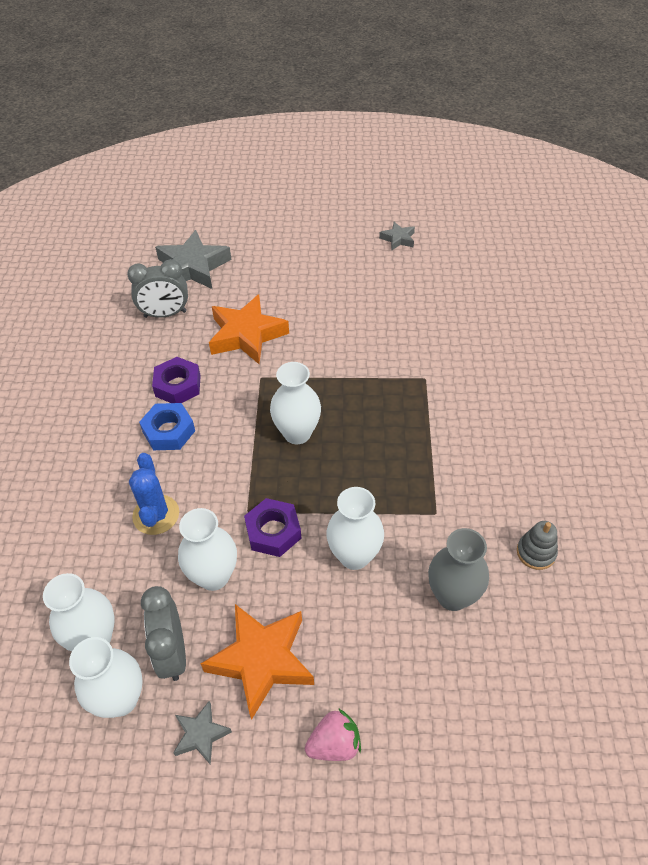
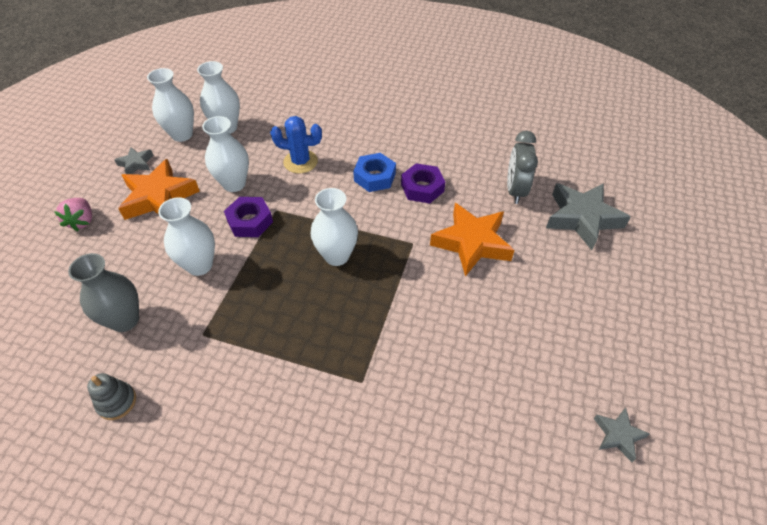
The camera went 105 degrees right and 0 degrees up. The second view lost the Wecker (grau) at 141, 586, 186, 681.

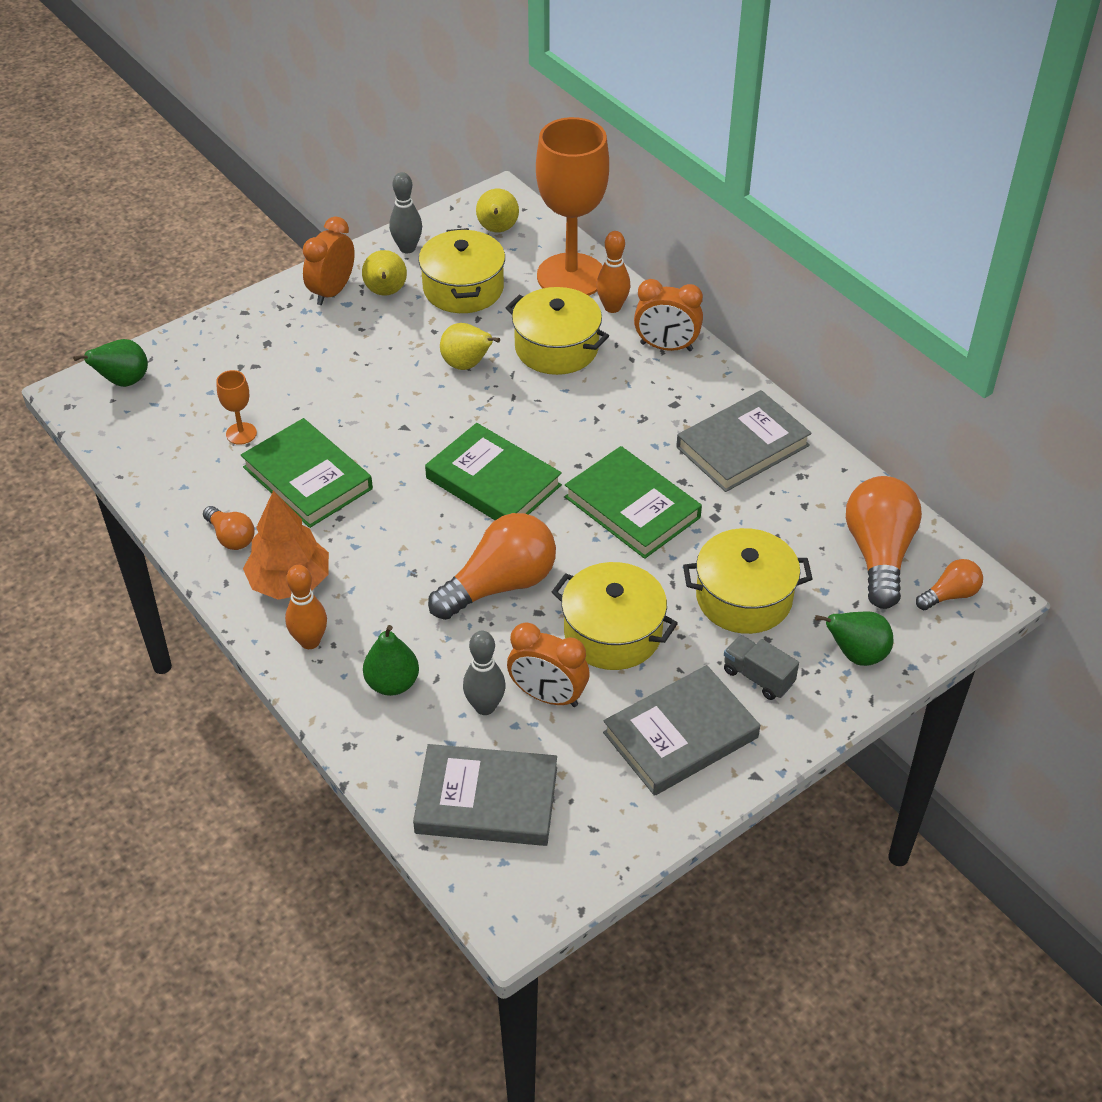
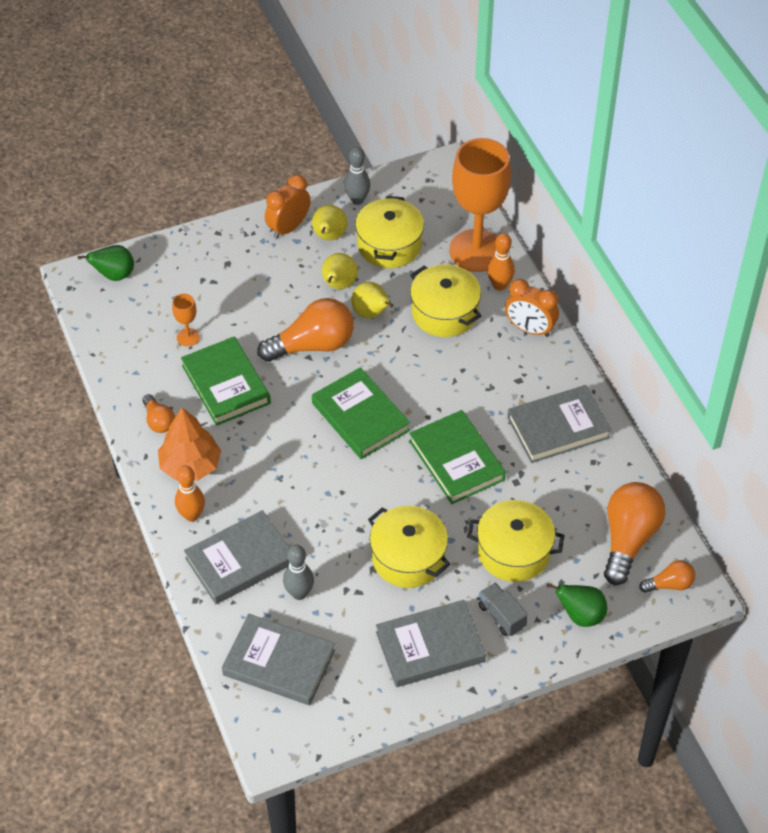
The camera went 15 degrees right and 5 degrees up. The second view lost the Wecker (orange) at 507, 622, 589, 707. The Glühbirne (orange) ended up elsewhere, having gone from 428, 513, 556, 620 to 258, 298, 354, 362. The Birne (gelb) ended up elsewhere, having gone from 476, 189, 519, 232 to 322, 253, 358, 289. Where the Birne (grün) stood at 363, 625, 419, 696, the Buch (grau) came to stand at 184, 510, 290, 604.

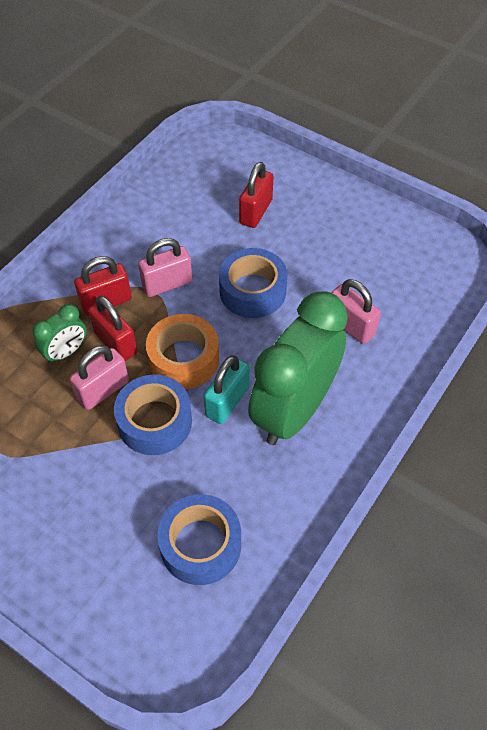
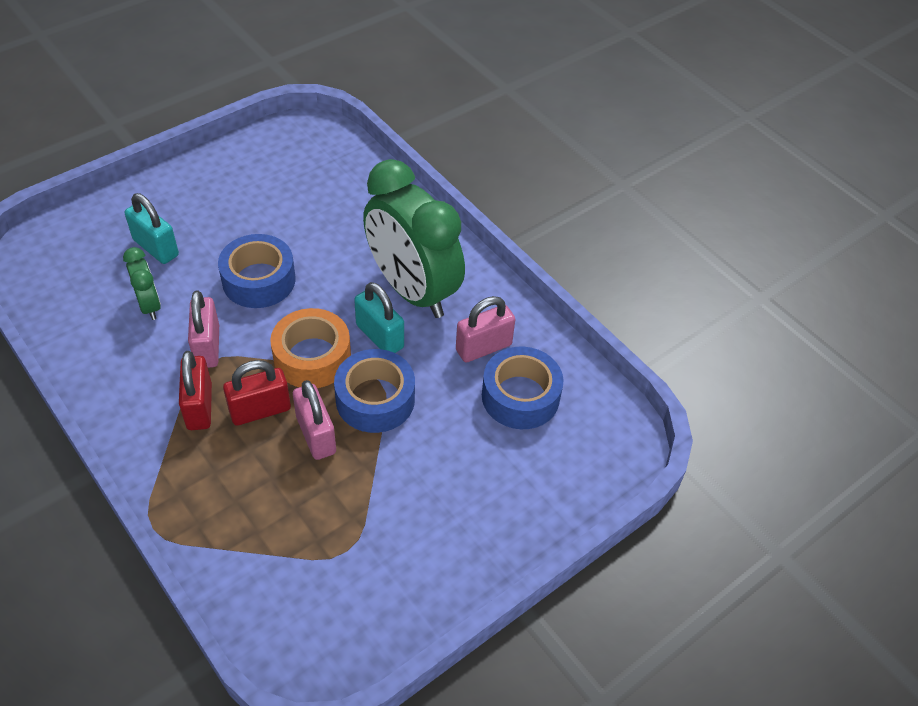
The camera went 75 degrees left and 5 degrees down. The Wecker (grün) ended up elsewhere, having gone from 32, 304, 86, 364 to 123, 247, 161, 320. The Vorhängeschloss (rosa) ended up elsewhere, having gone from 331, 279, 381, 344 to 456, 296, 515, 362. What was the Vorhängeschloss (rot) at 239, 162, 274, 228 turned into the Vorhängeschloss (türkis) at 125, 193, 179, 264.

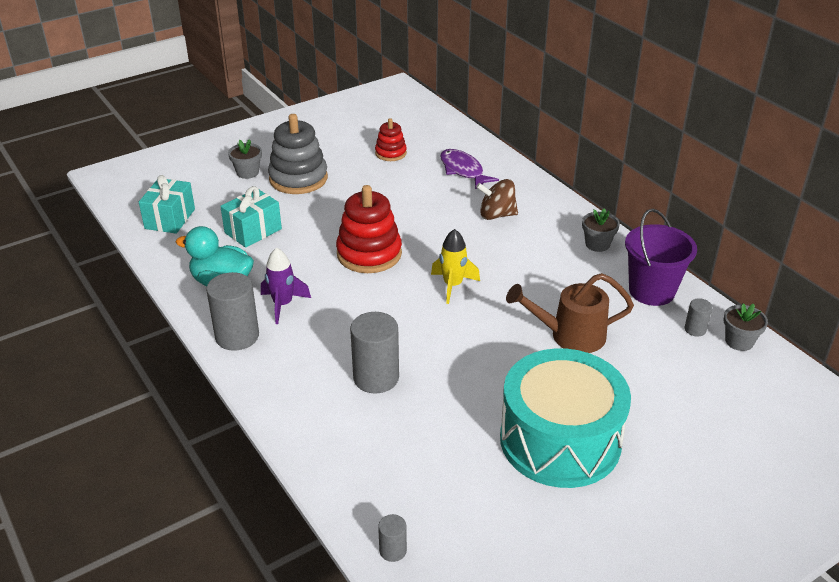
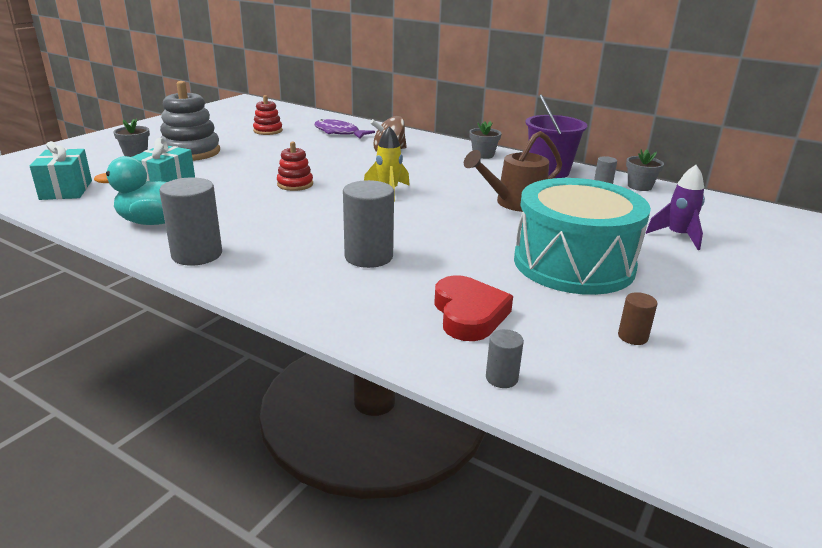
The camera went 25 degrees left and 10 degrees down. The second view gained the Herz (rot) at 434, 275, 513, 341. The second view gained the Vollzylinder (braun) at 618, 292, 657, 345. The Rakete (lila) ended up elsewhere, having gone from 261, 248, 311, 324 to 646, 165, 705, 250. The size of the Stapelspielzeug (rot) at 336, 185, 402, 273 changed by a factor of 0.56.

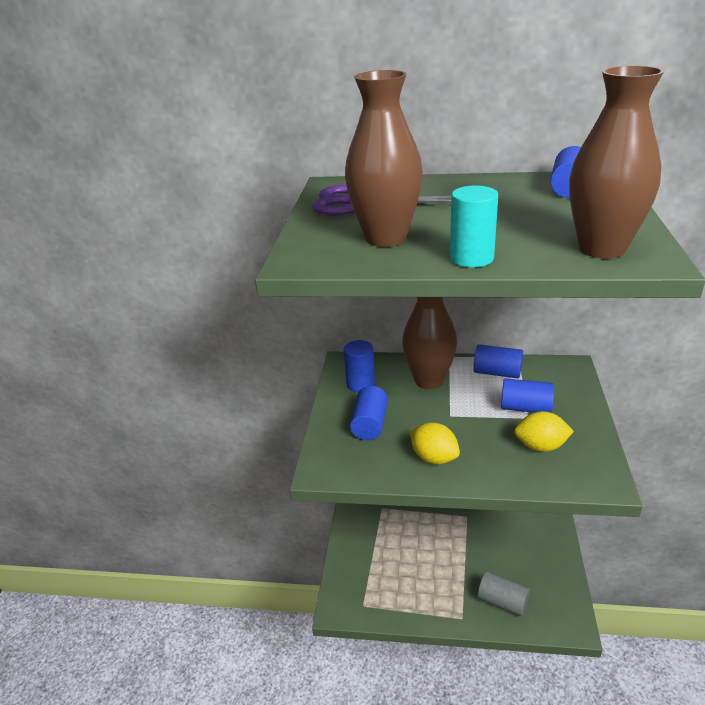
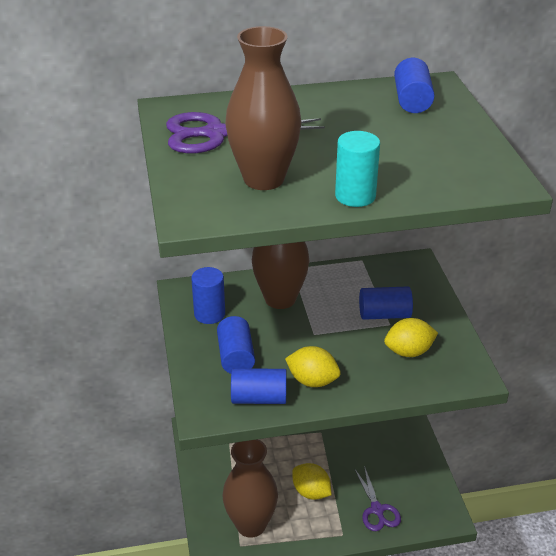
The camera went 20 degrees left and 5 degrees up. The second view gained the Zitrone (gelb) at 292, 463, 331, 500. The Vollzylinder (blau) ended up elsewhere, having gone from 473, 344, 523, 378 to 231, 368, 287, 404. The Vase (braun) ended up elsewhere, having gone from 569, 65, 664, 259 to 222, 439, 278, 538. Where the Vollzylinder (grau) stood at 478, 571, 530, 616, the Schere (lila) came to stand at 354, 466, 401, 531.

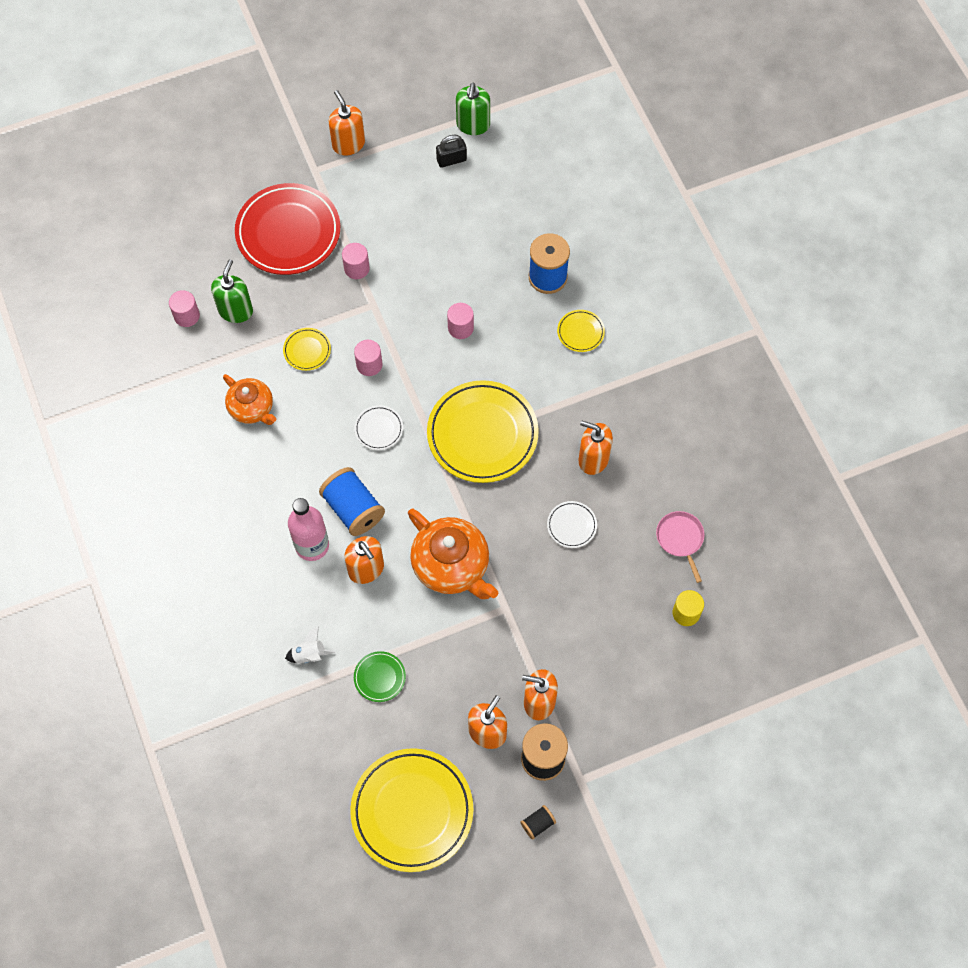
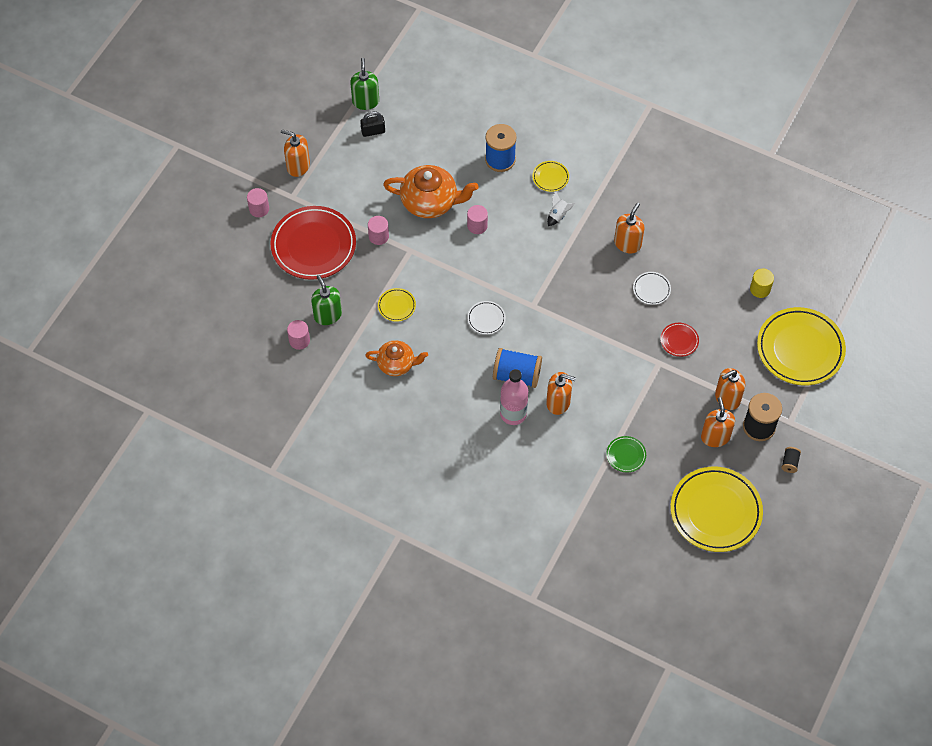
The camera went 40 degrees left and 5 degrees down. The second view lost the Pfanne (rosa) at 656, 511, 705, 583. The second view gained the Teller (rot) at 660, 323, 699, 357. The Rakete (weiß) ended up elsewhere, having gone from 285, 627, 335, 663 to 547, 191, 575, 226. The Vollzylinder (rosa) ended up elsewhere, having gone from 354, 340, 383, 376 to 247, 188, 269, 217. The Teekanne (orange) ended up elsewhere, having gone from 408, 509, 498, 599 to 383, 165, 479, 218. The Teller (gelb) ended up elsewhere, having gone from 427, 380, 539, 483 to 757, 307, 846, 385. The Vorhängeschloss (schwarz) at 436, 135, 467, 168 ended up facing another way, 45 degrees clockwise from before. The Seifenspender (grün) at 456, 83, 490, 135 ended up facing another way, 150 degrees counterclockwise from before. The Seifenspender (orange) at 579, 421, 613, 475 ended up facing another way, 135 degrees clockwise from before.

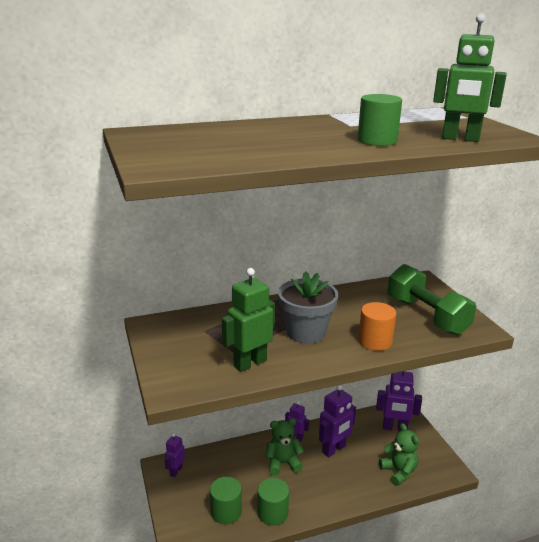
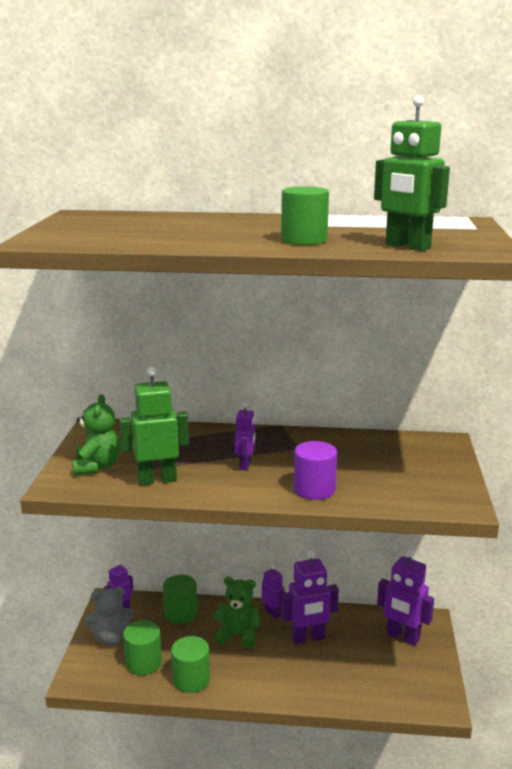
The camera went 25 degrees right and 5 degrees down. The second view lost the Hantel (grün) at 388, 264, 476, 335. The second view gained the Teddybär (grau) at 85, 587, 133, 646. The second view gained the Vollzylinder (grün) at 163, 575, 198, 624. The Teddybär (grün) ended up elsewhere, having gone from 379, 423, 419, 486 to 72, 394, 120, 476. Where the Blumentopf (grau) stood at 278, 271, 338, 343, the Roboter (lila) came to stand at 235, 403, 255, 470. What was the Vollzylinder (orange) at 358, 302, 396, 351 turned into the Vollzylinder (lila) at 294, 441, 337, 500.

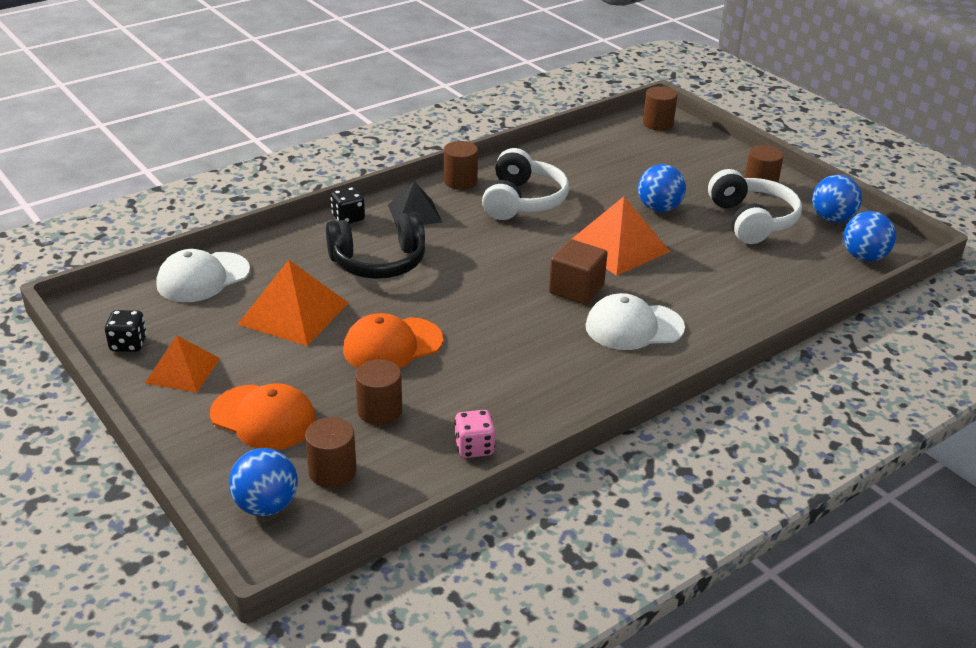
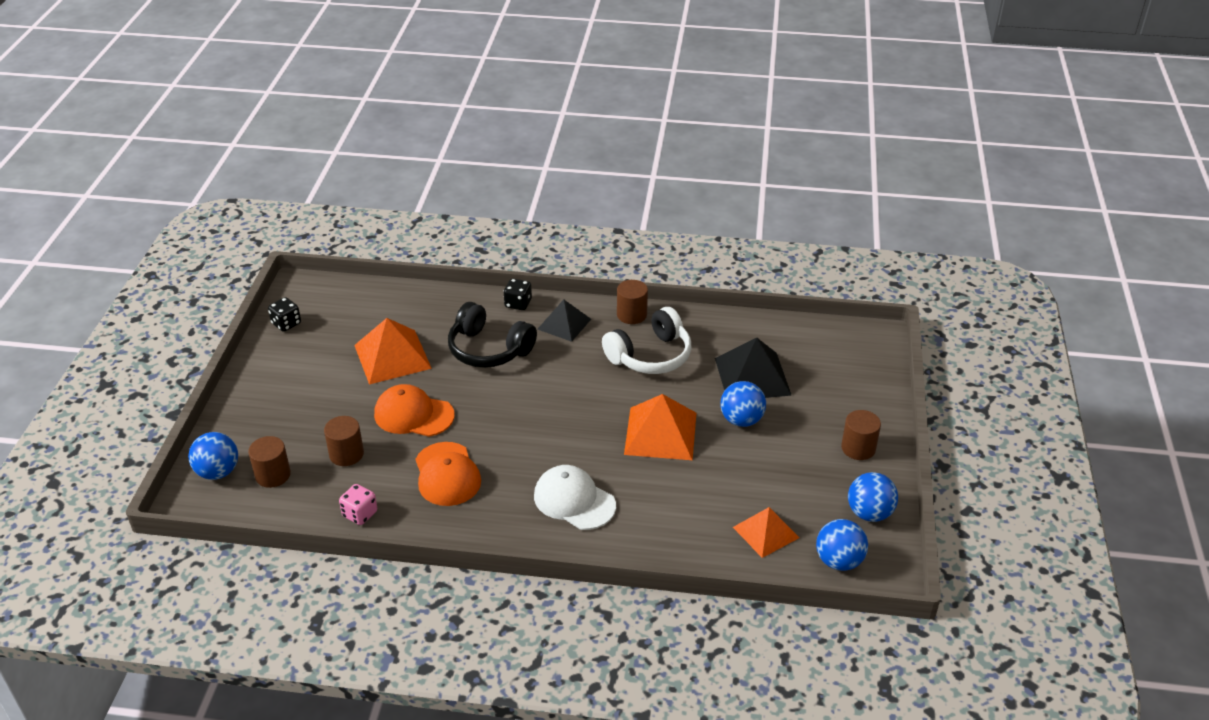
The camera went 45 degrees right and 5 degrees up. The second view lost the Kappe (weiß) at 156, 249, 250, 302. The second view lost the Kubus (braun) at 549, 239, 608, 305. The second view lost the Vollzylinder (braun) at 643, 86, 677, 130. The second view lost the Kopfhörer (weiß) at 708, 169, 802, 244. The second view gained the Pyramide (schwarz) at 715, 337, 792, 398. The Pyramide (orange) ended up elsewhere, having gone from 144, 335, 220, 393 to 733, 507, 799, 558. The Kappe (orange) ended up elsewhere, having gone from 210, 383, 316, 450 to 415, 442, 481, 506.

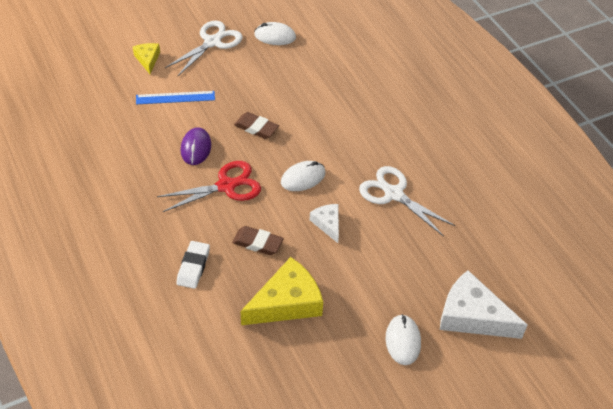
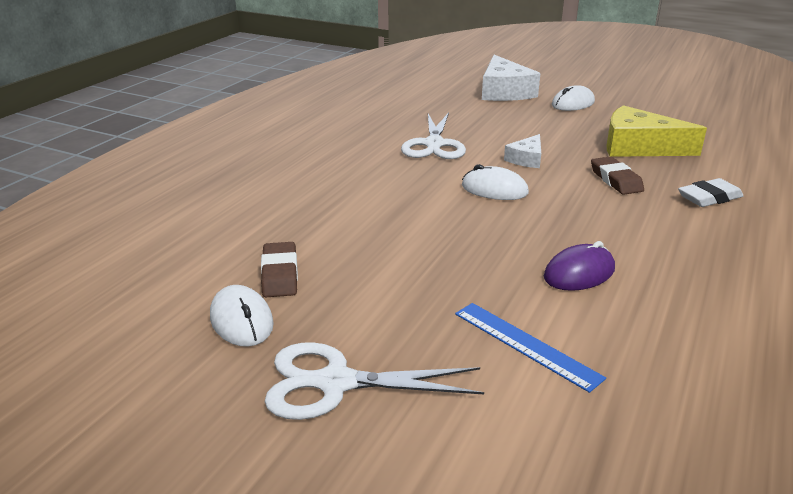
The camera went 125 degrees left and 20 degrees down. The second view lost the Käse (gelb) at 133, 43, 160, 74. The second view lost the Schere (rot) at 157, 161, 261, 212. The Radiergummi (braun) ended up elsewhere, having gone from 234, 112, 279, 139 to 261, 242, 298, 297.

